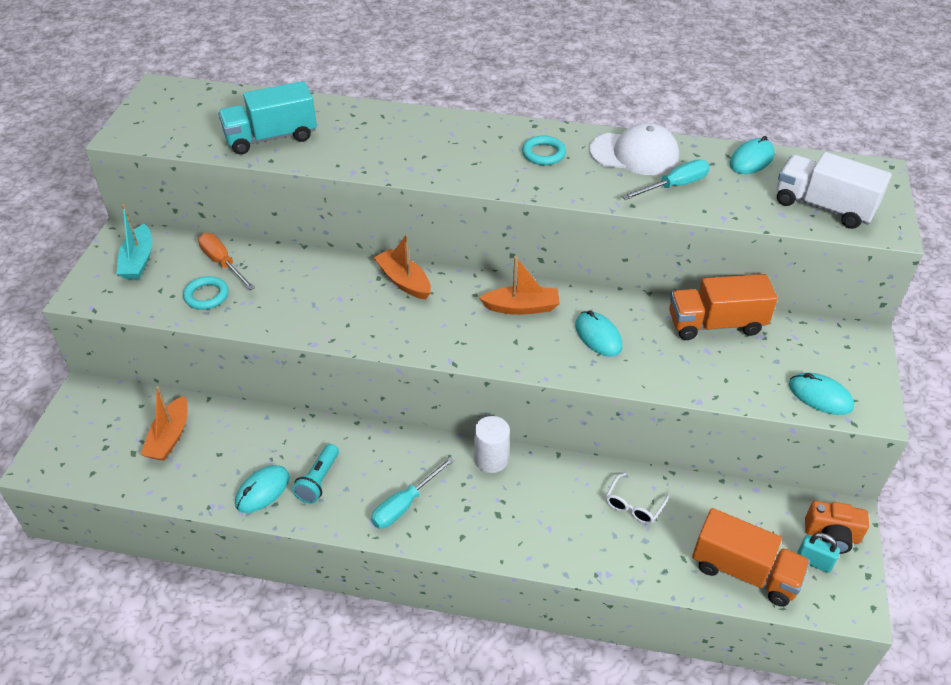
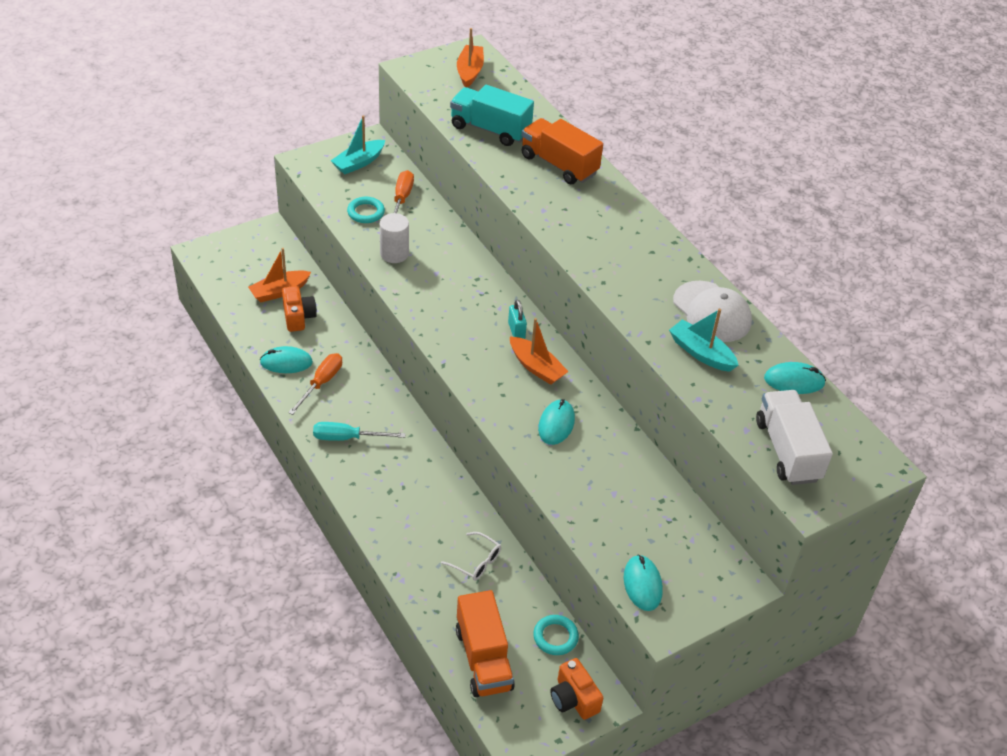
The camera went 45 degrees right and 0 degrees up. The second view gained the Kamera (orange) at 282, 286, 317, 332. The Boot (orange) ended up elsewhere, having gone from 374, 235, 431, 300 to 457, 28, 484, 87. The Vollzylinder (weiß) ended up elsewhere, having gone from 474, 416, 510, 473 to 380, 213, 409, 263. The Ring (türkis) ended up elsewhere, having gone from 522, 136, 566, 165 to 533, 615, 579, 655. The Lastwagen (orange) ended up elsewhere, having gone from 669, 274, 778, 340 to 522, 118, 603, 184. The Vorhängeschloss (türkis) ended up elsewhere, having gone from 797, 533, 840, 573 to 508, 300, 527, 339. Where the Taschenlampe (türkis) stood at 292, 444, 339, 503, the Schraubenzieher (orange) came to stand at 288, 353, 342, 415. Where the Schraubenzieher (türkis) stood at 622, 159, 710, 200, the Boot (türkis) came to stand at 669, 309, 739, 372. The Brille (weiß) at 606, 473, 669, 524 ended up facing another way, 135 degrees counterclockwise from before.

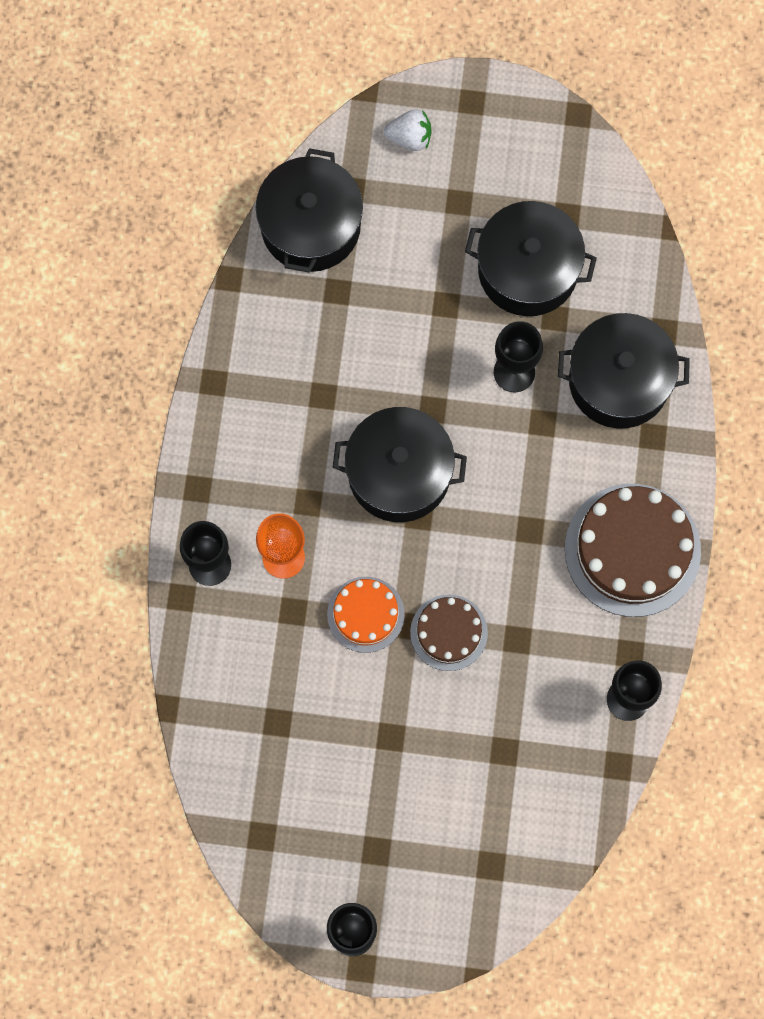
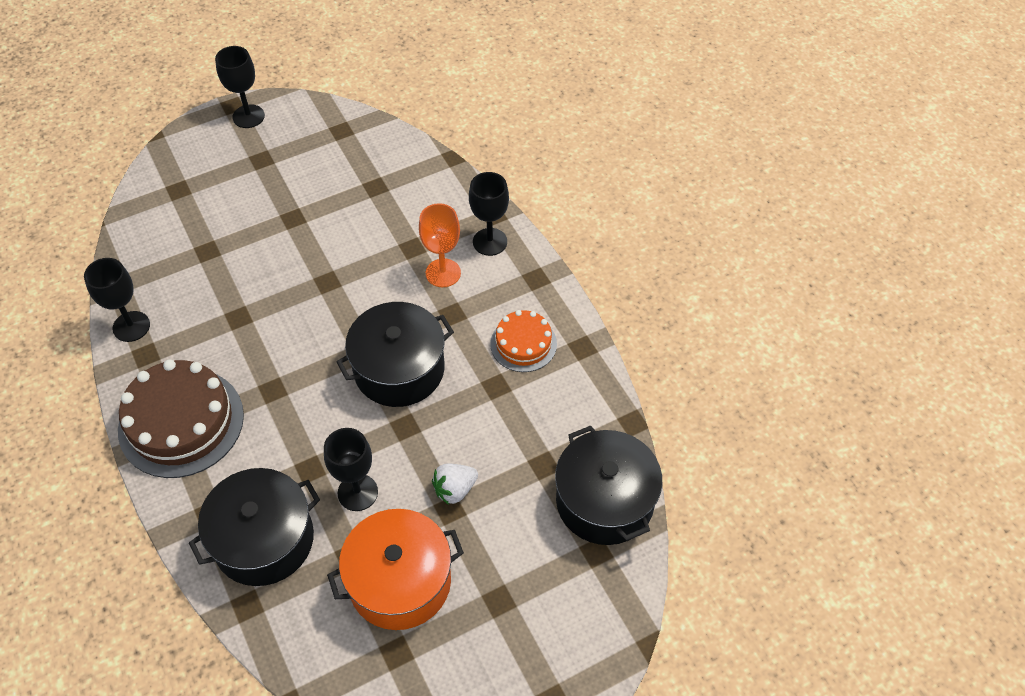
The camera went 145 degrees right and 20 degrees down. The second view lost the Kuchen (braun) at 410, 595, 488, 671. The Kuchen (orange) ended up elsewhere, having gone from 327, 577, 405, 653 to 490, 310, 557, 372. The Erdbeere (weiß) ended up elsewhere, having gone from 384, 109, 431, 151 to 432, 464, 478, 505. What was the Kochtopf (schwarz) at 465, 201, 597, 316 turned into the Kochtopf (orange) at 327, 509, 464, 630.

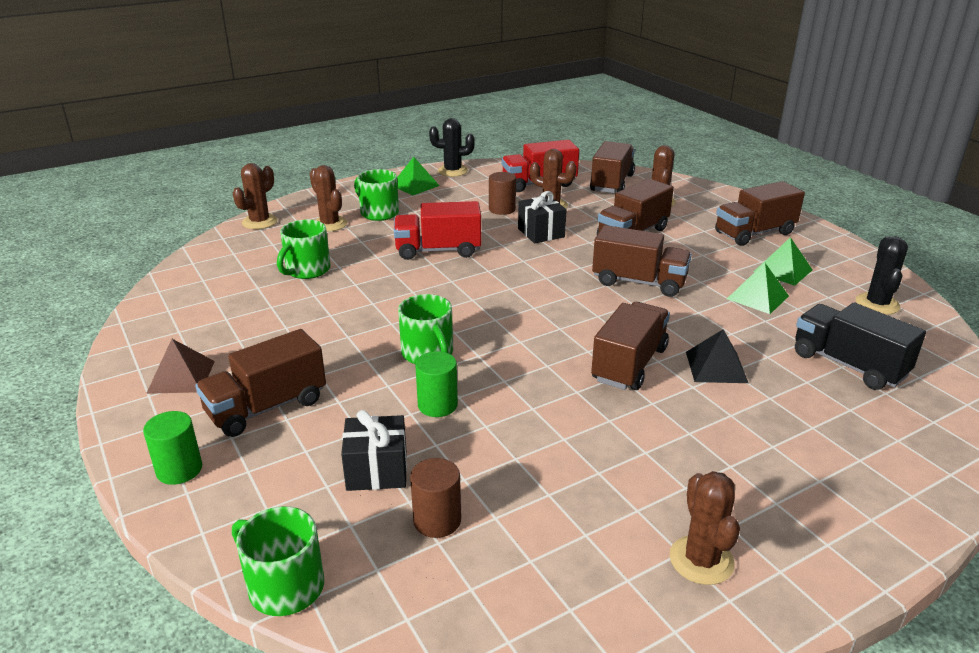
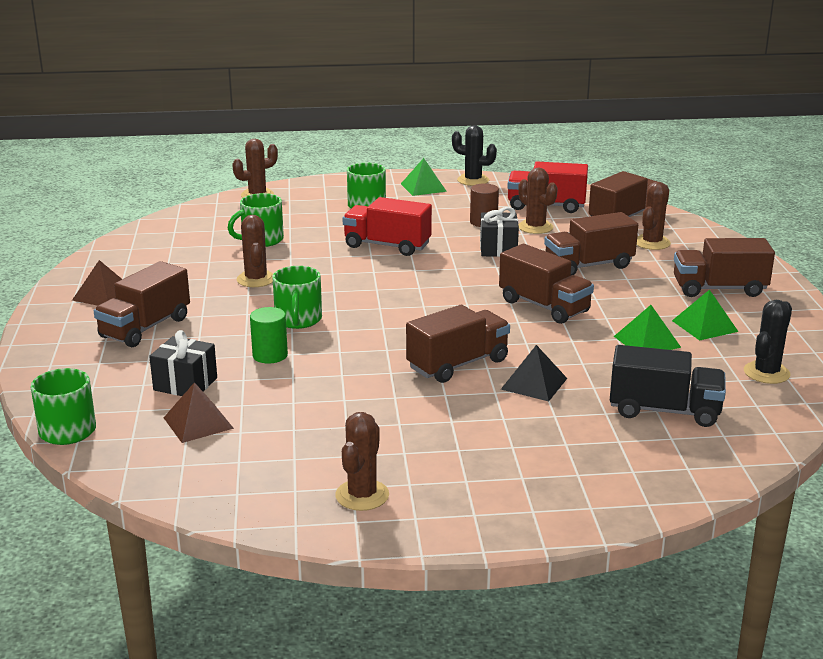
The camera went 25 degrees right and 5 degrees down. The second view lost the Vollzylinder (grün) at 143, 411, 202, 485. The Kaktus (braun) ended up elsewhere, having gone from 310, 165, 347, 232 to 237, 215, 273, 287. Where the Vollzylinder (braun) stood at 410, 458, 461, 538, the Pyramide (braun) came to stand at 164, 382, 234, 443. The Lastwagen (braun) at 195, 329, 326, 437 ended up facing another way, 45 degrees counterclockwise from before. The Lastwagen (schwarz) at 795, 303, 926, 390 ended up facing another way, 120 degrees clockwise from before.

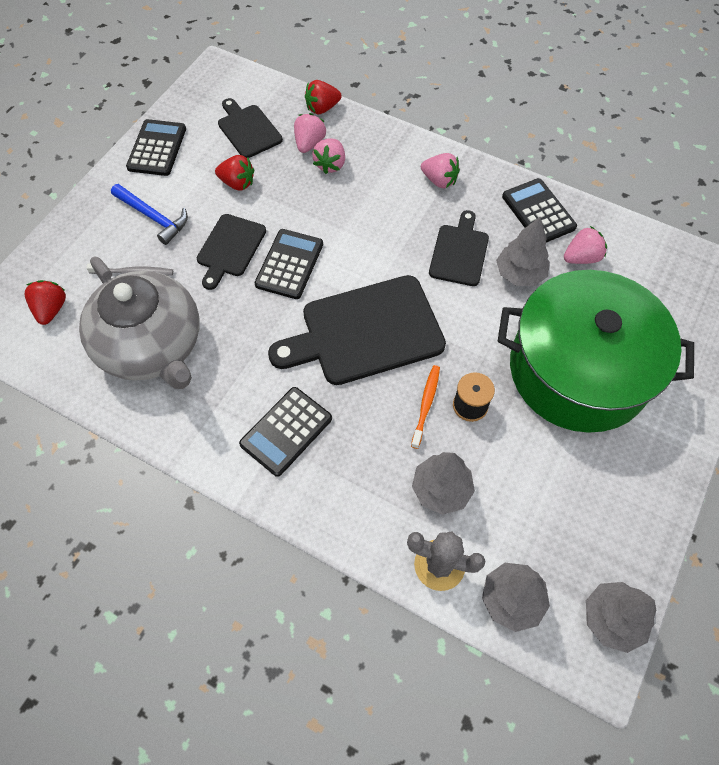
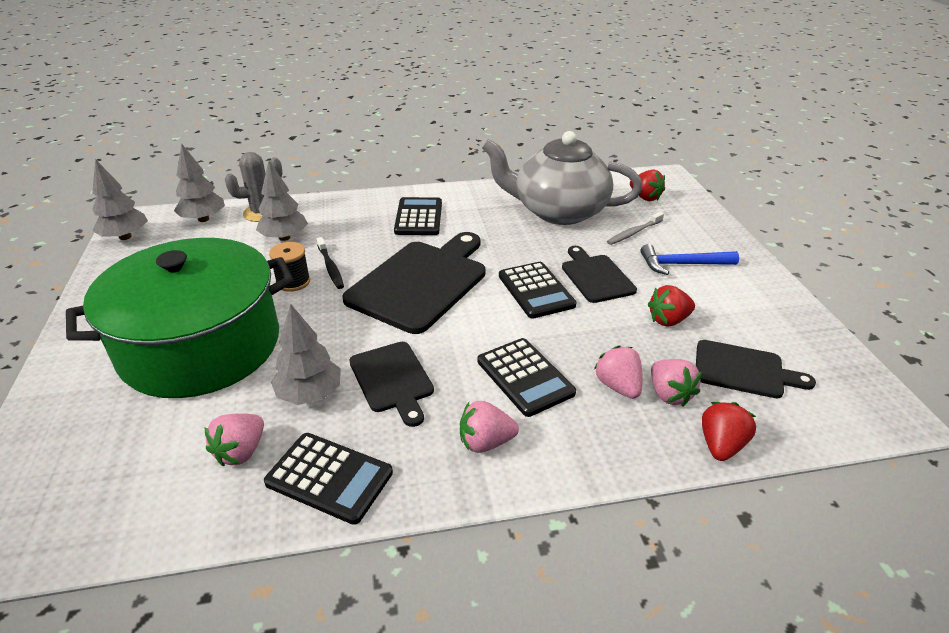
The camera went 140 degrees right and 25 degrees down. The Taschenrechner (schwarz) ended up elsewhere, having gone from 126, 119, 186, 176 to 478, 338, 576, 417. What was the Zahnbürste (orange) at 411, 365, 440, 449 turned into the Zahnbürste (schwarz) at 317, 237, 344, 289.

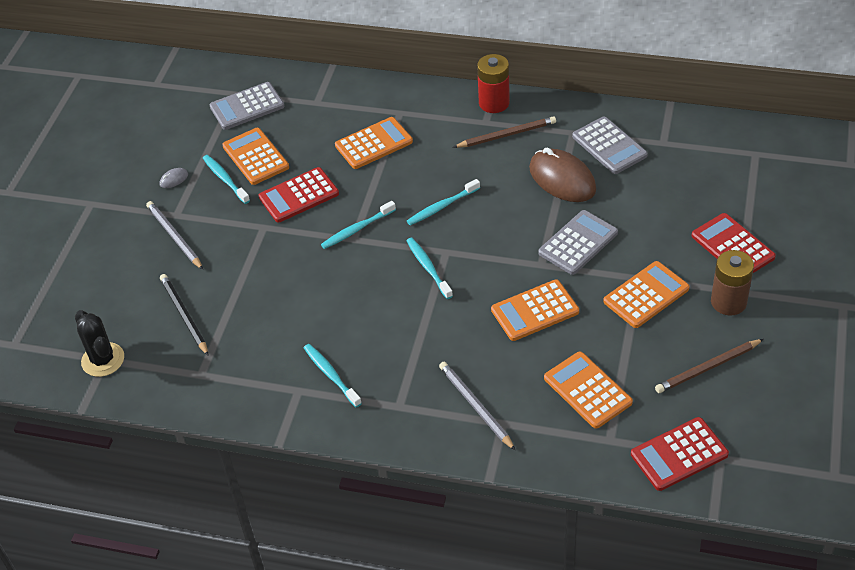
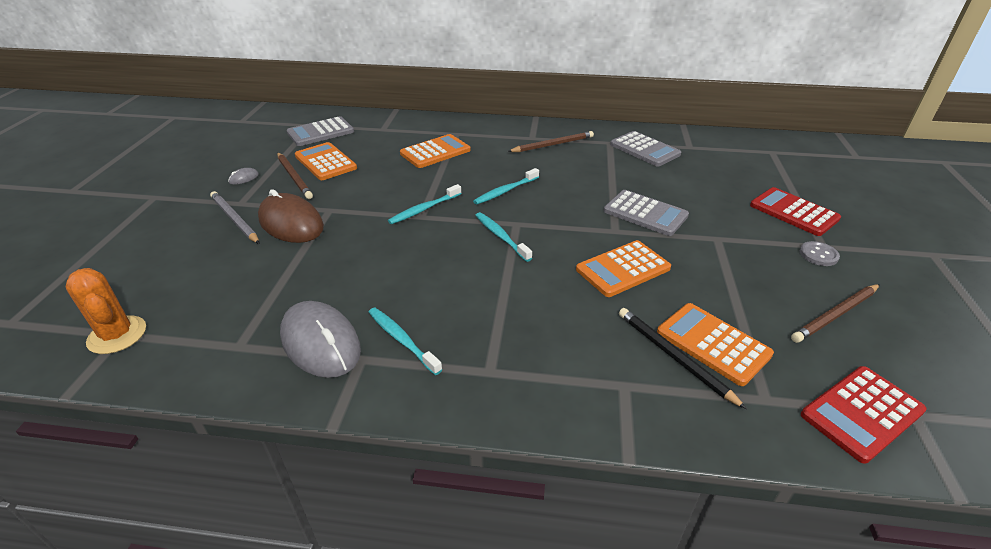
The camera went 10 degrees left and 10 degrees down. The second view lost the Taschenrechner (rot) at 259, 167, 339, 223. The second view lost the Bleistift (grau) at 439, 362, 516, 451. The second view lost the Batterie (rot) at 477, 54, 510, 113. The second view lost the Taschenrechner (orange) at 603, 261, 689, 328. The second view gained the Computermaus (grau) at 280, 301, 361, 378. The Bleistift (schwarz) ended up elsewhere, having gone from 160, 274, 209, 356 to 619, 308, 747, 409. The Computermaus (braun) ended up elsewhere, having gone from 529, 147, 596, 202 to 258, 189, 324, 243. Where the Zahnbürste (türkis) stood at 203, 155, 250, 204, the Bleistift (braun) came to stand at 277, 153, 313, 199. Where the Batterie (braun) stood at 711, 250, 754, 316, the Knopf (grau) came to stand at 800, 241, 840, 266. What was the Kaktus (schwarz) at 75, 310, 124, 377 turned into the Kaktus (orange) at 65, 268, 146, 354. The Taschenrechner (grau) at 539, 210, 618, 275 ended up facing another way, 90 degrees clockwise from before.

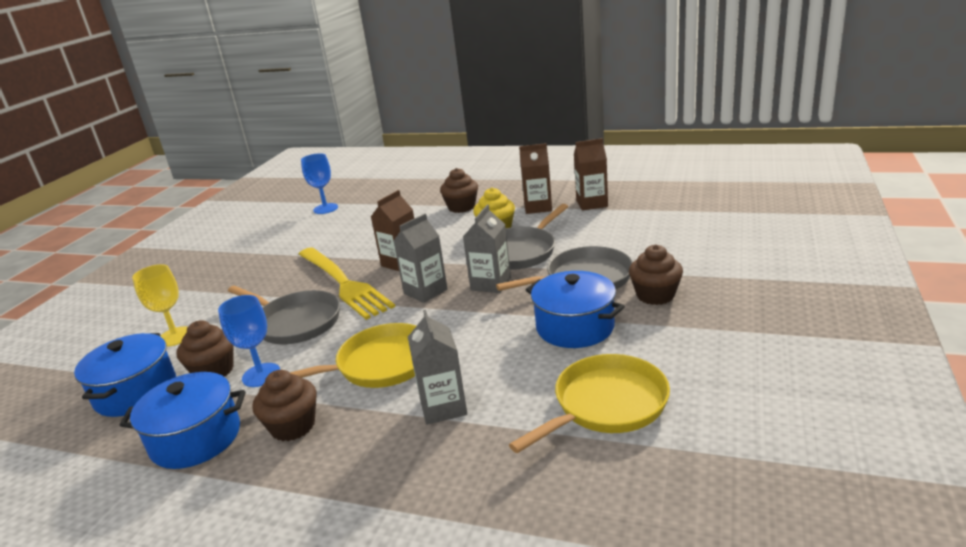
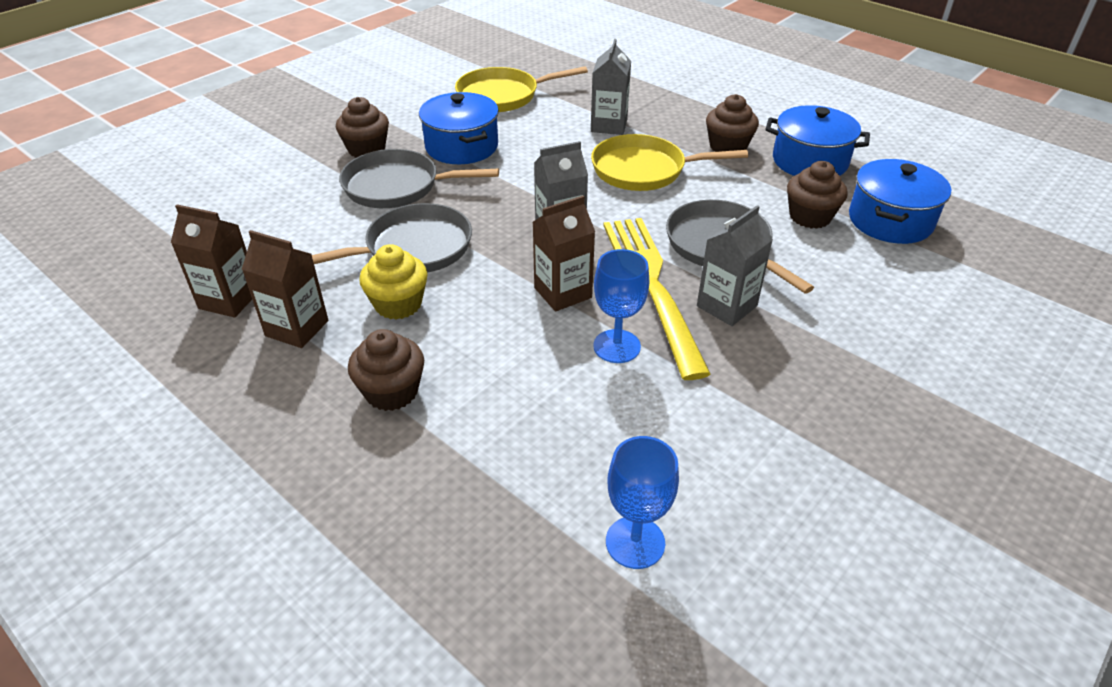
The camera went 160 degrees left and 15 degrees up. The second view lost the Kelch (gelb) at 132, 264, 188, 347. The Kelch (blau) ended up elsewhere, having gone from 218, 295, 280, 387 to 593, 249, 649, 363. The Getränkekarton (grau) ended up elsewhere, having gone from 463, 205, 511, 293 to 697, 205, 773, 326.

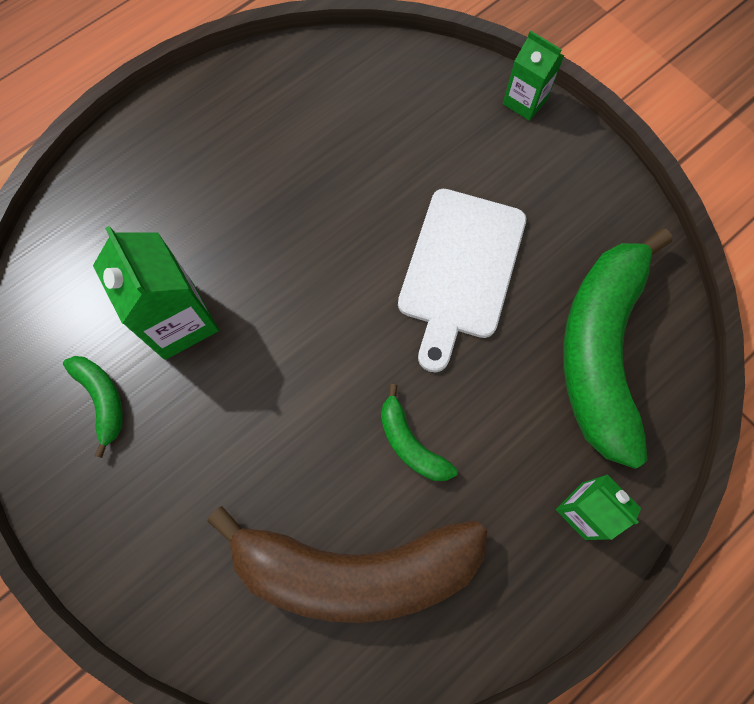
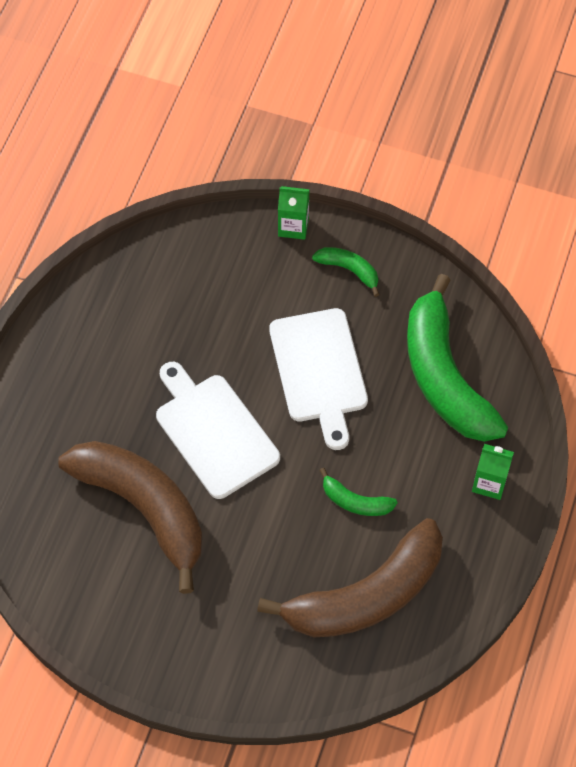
The camera went 30 degrees left and 10 degrees down. The second view gained the Schneidebrett (weiß) at 156, 362, 280, 499. The Banane (grün) ended up elsewhere, having gone from 63, 356, 123, 458 to 312, 247, 380, 297. Where the Getränkekarton (grün) stood at 93, 226, 219, 360, the Banane (braun) came to stand at 58, 441, 202, 594.

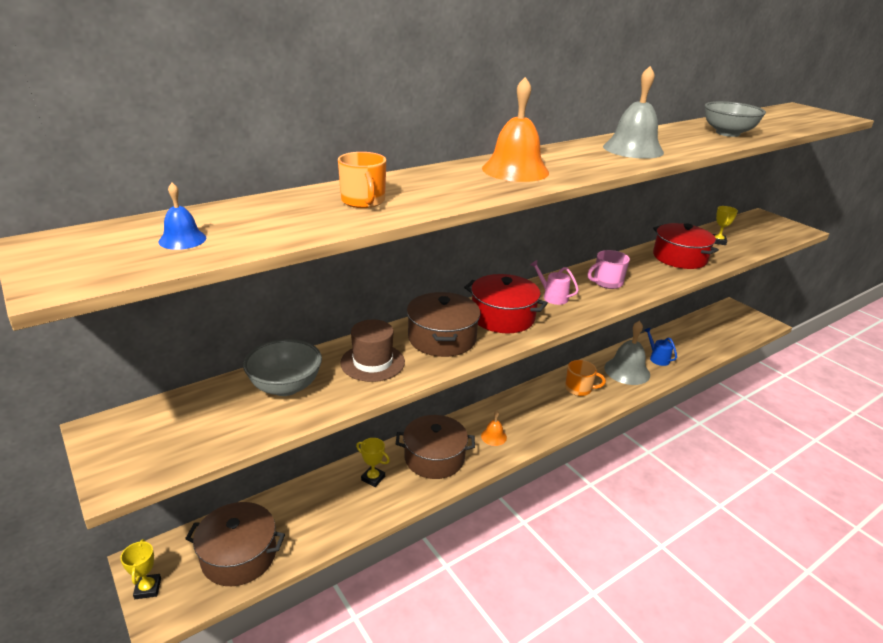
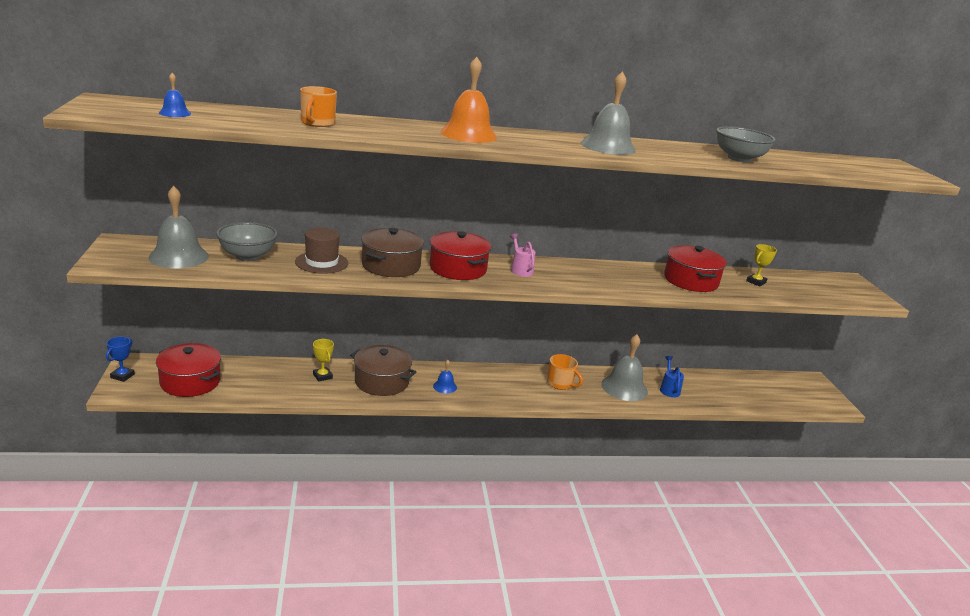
The camera went 25 degrees right and 5 degrees down. The second view lost the Tasse (rosa) at 588, 250, 630, 289. The second view gained the Glocke (grau) at 148, 186, 209, 269. What was the Pokal (gelb) at 120, 539, 161, 599 turned into the Pokal (blau) at 106, 337, 135, 382. What was the Kochtopf (braun) at 185, 502, 285, 586 turned into the Kochtopf (rot) at 156, 343, 221, 397. What was the Glocke (orange) at 481, 411, 507, 446 turned into the Glocke (blau) at 433, 360, 457, 393.

